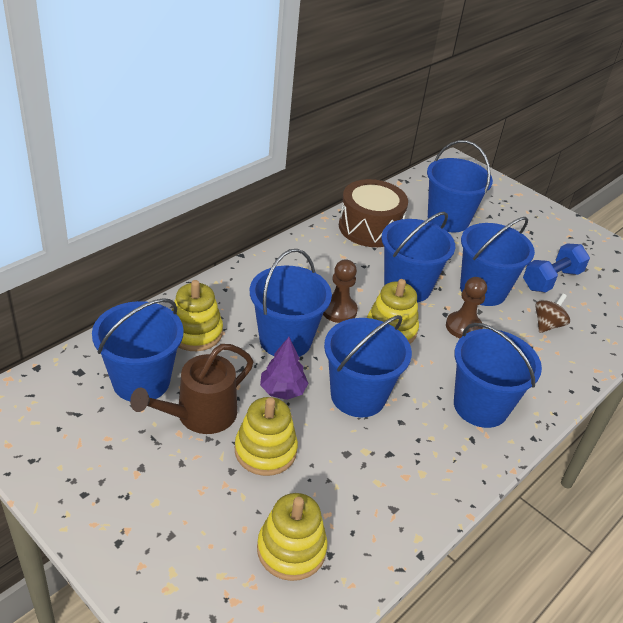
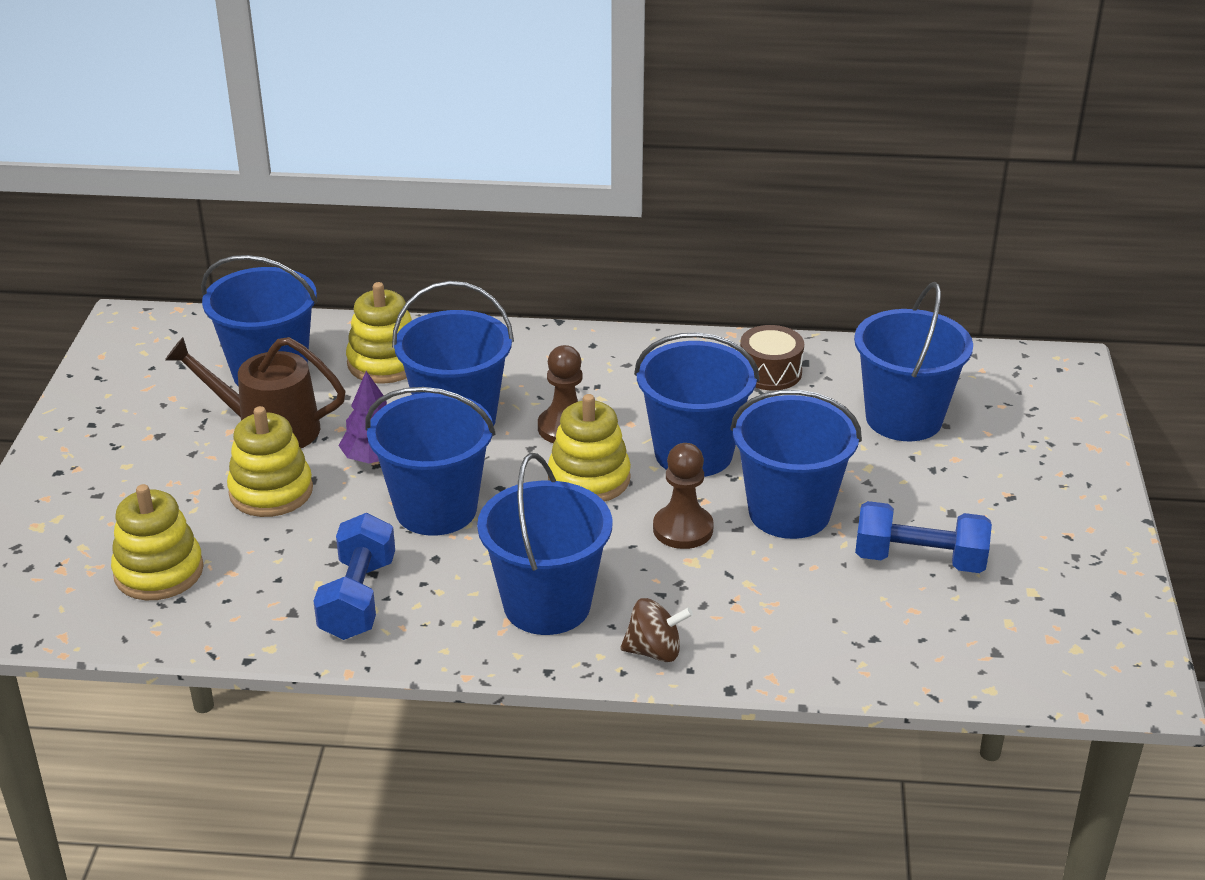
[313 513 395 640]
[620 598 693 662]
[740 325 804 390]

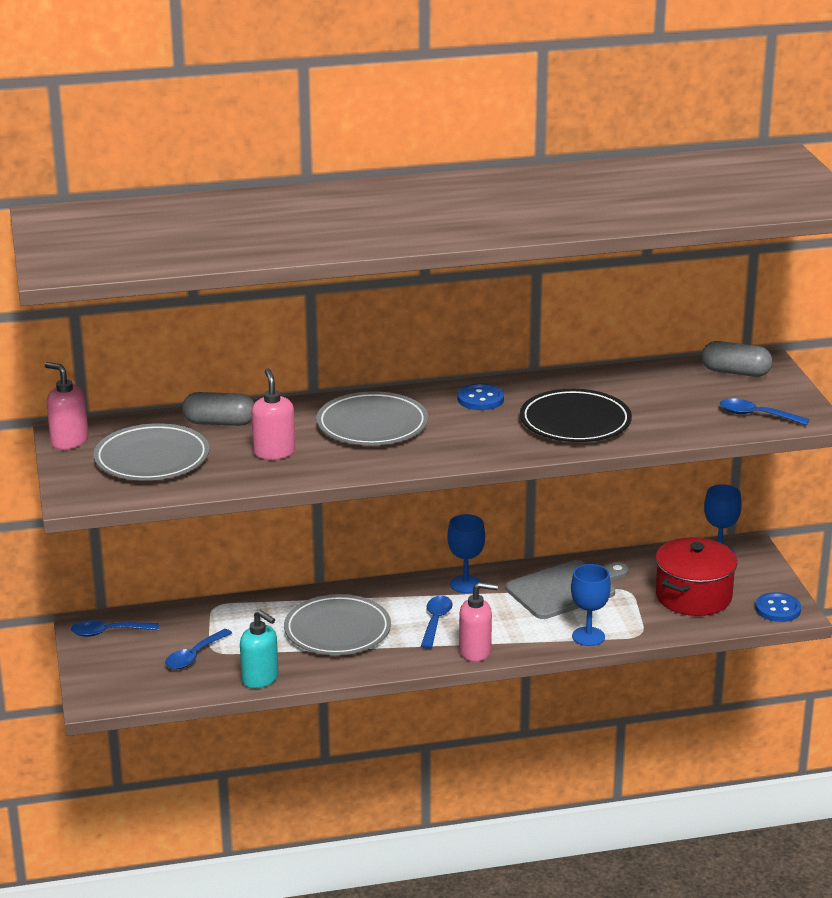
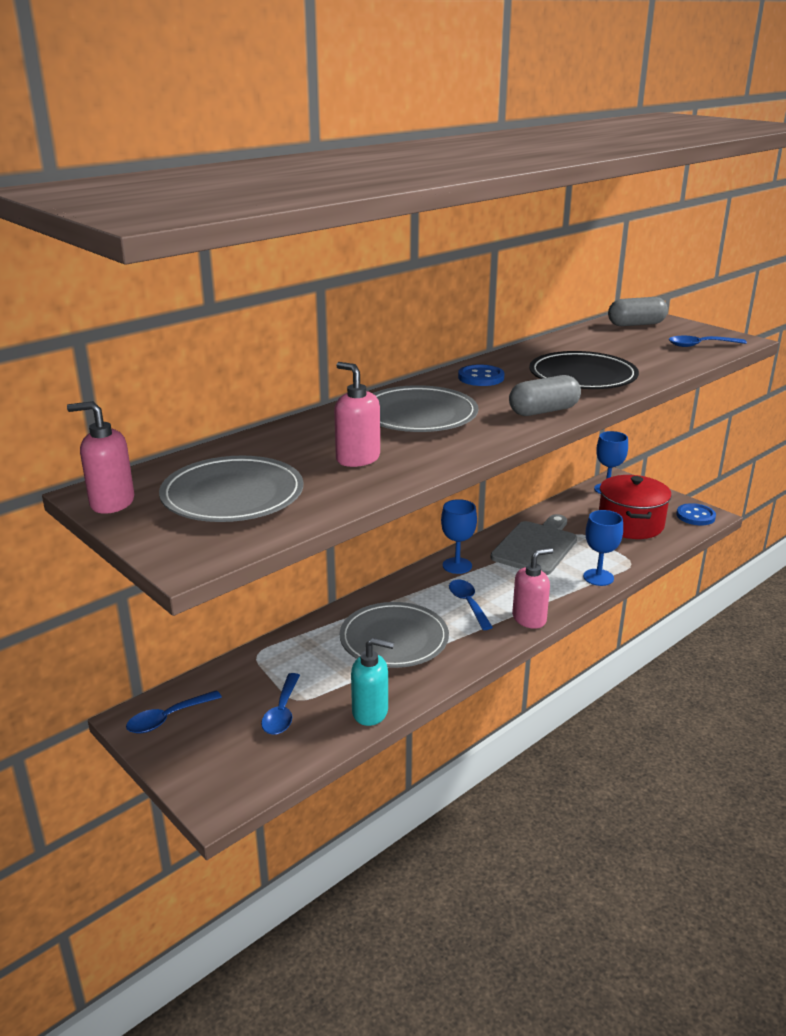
[509 375 581 416]

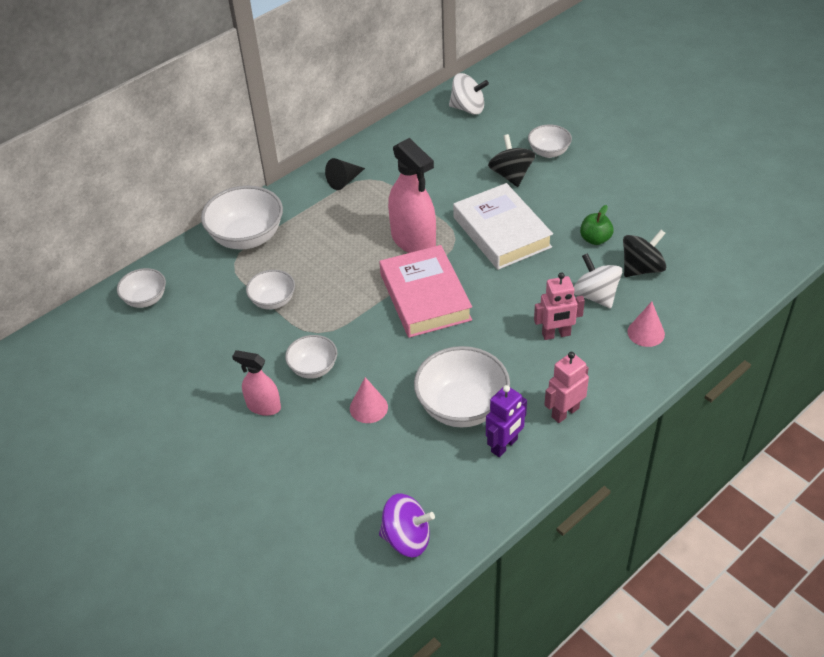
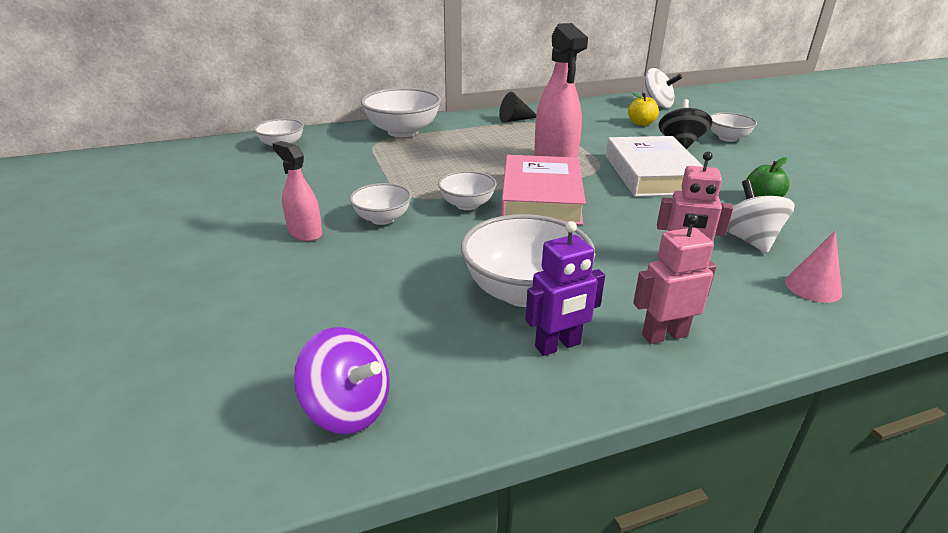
[438 171 497 210]
[628 93 659 126]
[350 377 388 423] (first image)
[623 230 666 277] (first image)

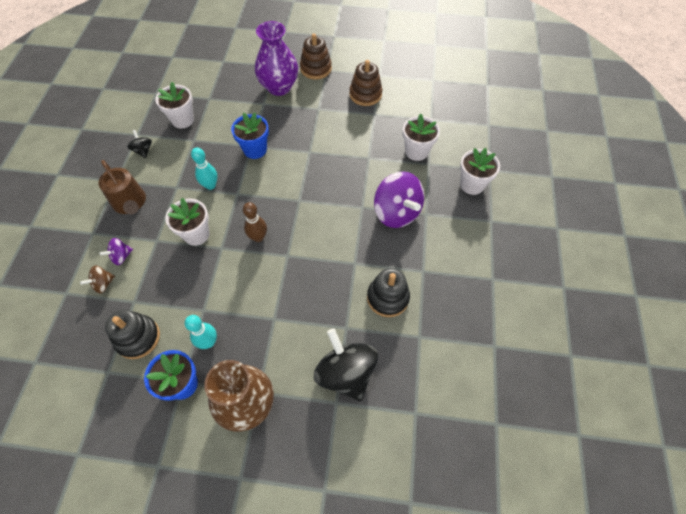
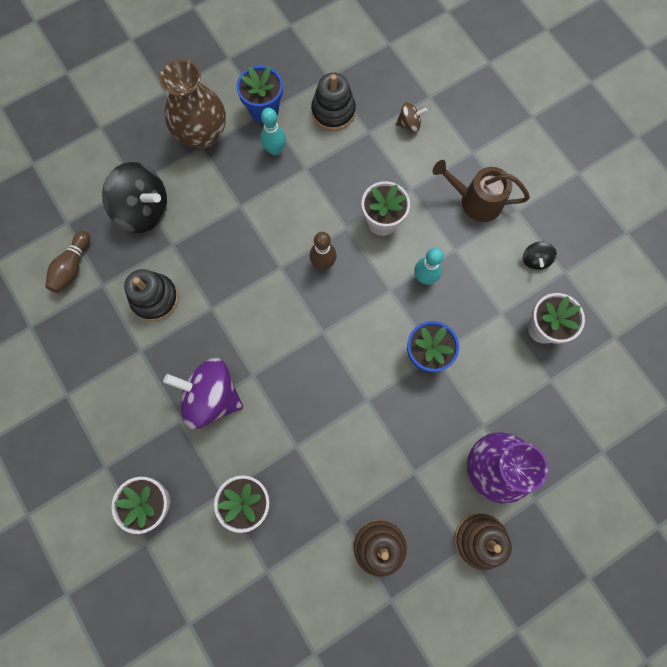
[45 231 90 293]
[395 102 428 132]
[523 241 557 270]
[99 238 133 265] (first image)

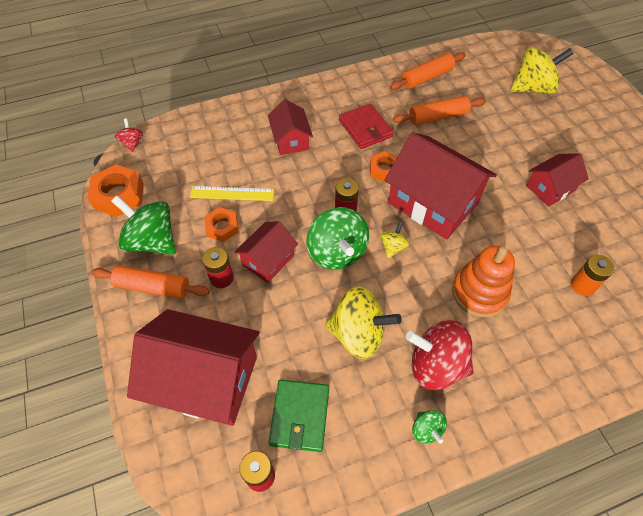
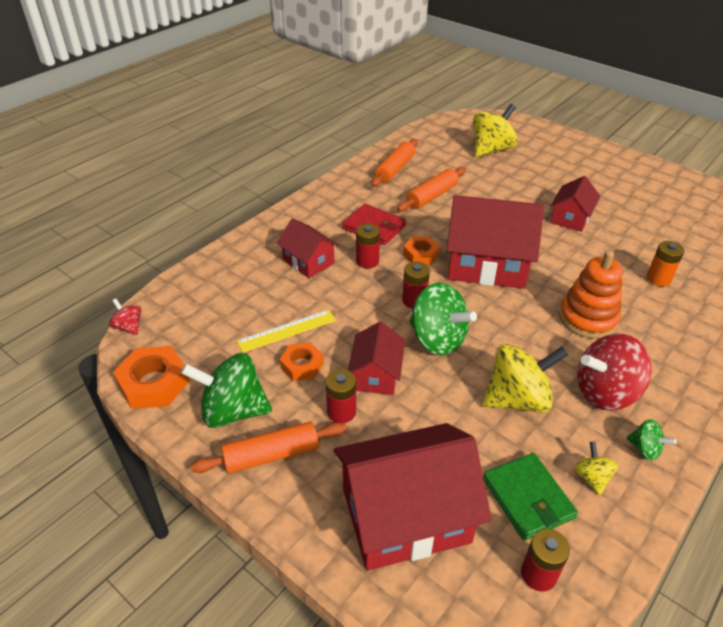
[356 224 380 268]
[574 442 618 495]

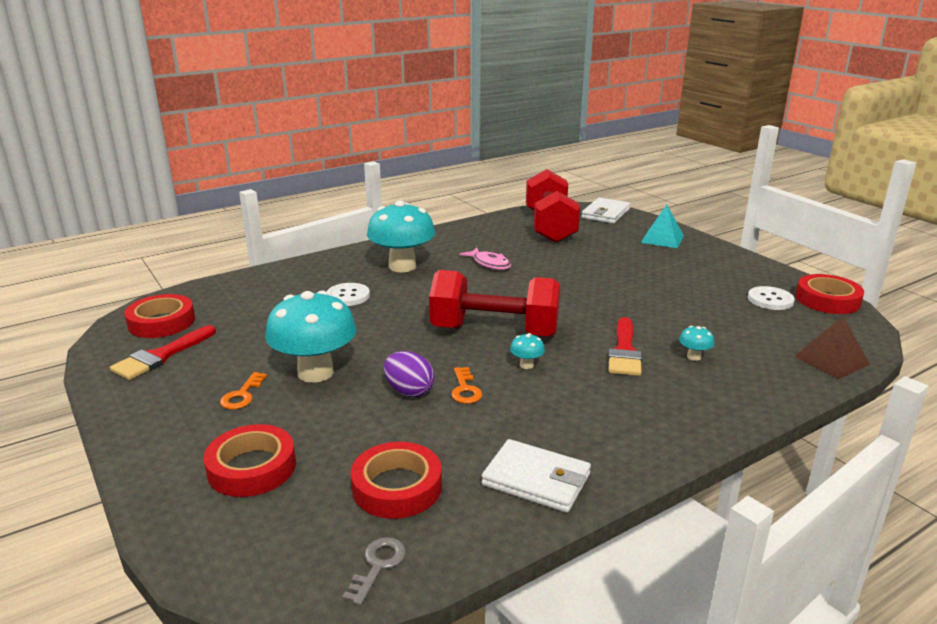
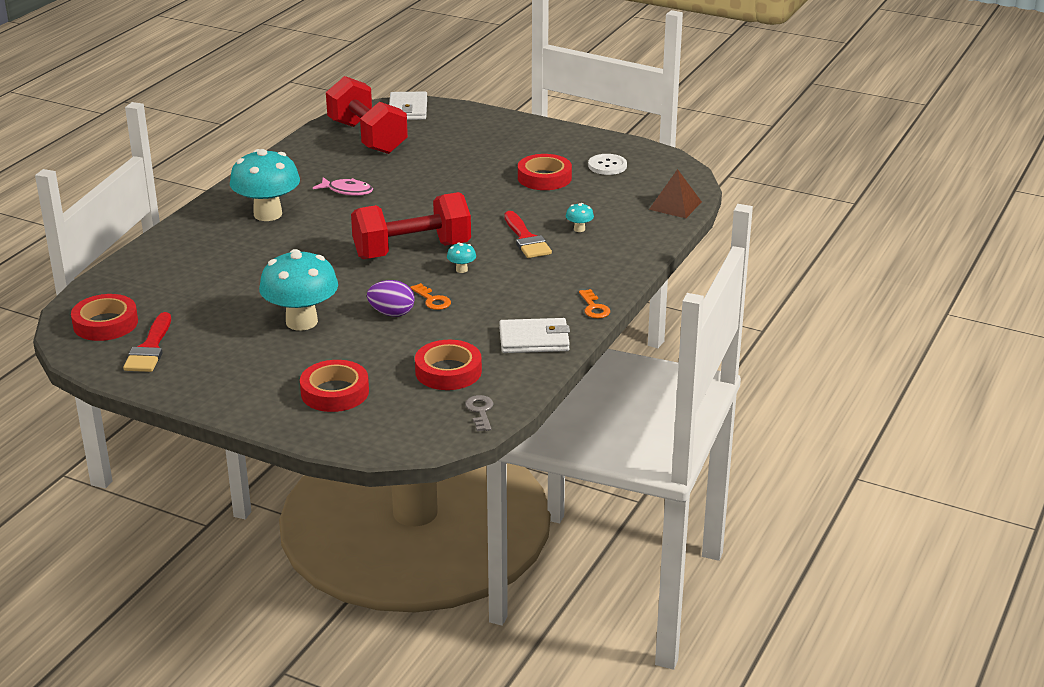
[518 154 572 190]
[579 289 610 318]
[327 283 370 306] (first image)
[641 205 684 248] (first image)

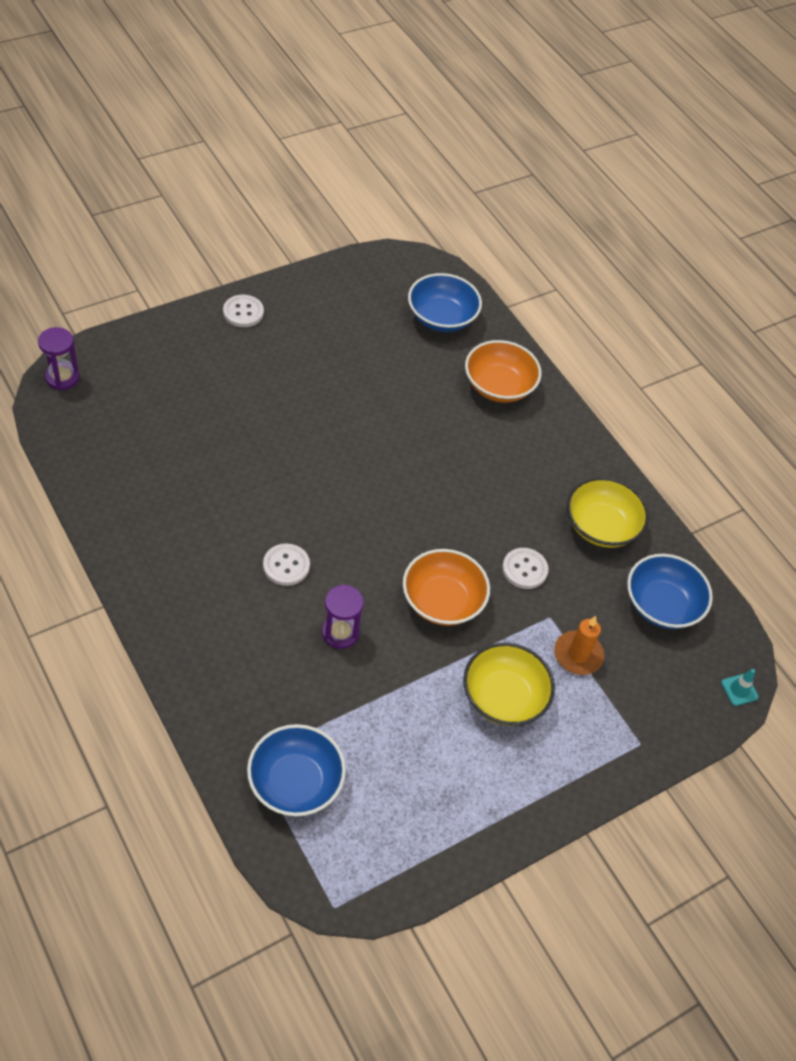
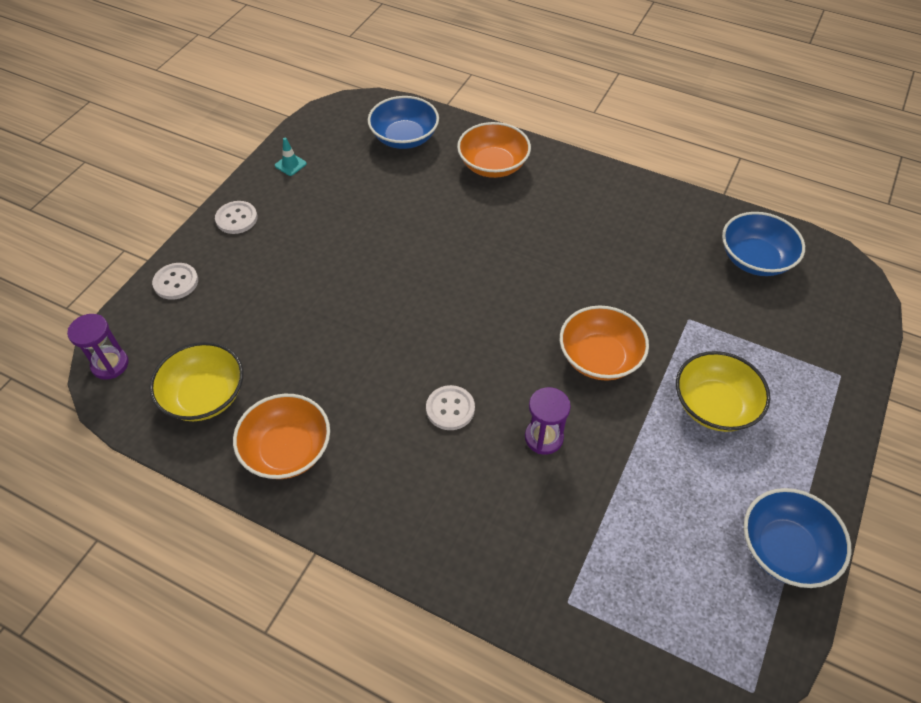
[150 342 243 421]
[152 263 198 300]
[233 394 330 479]
[275 138 307 176]
[744 488 851 588]
[554 616 604 675] (first image)

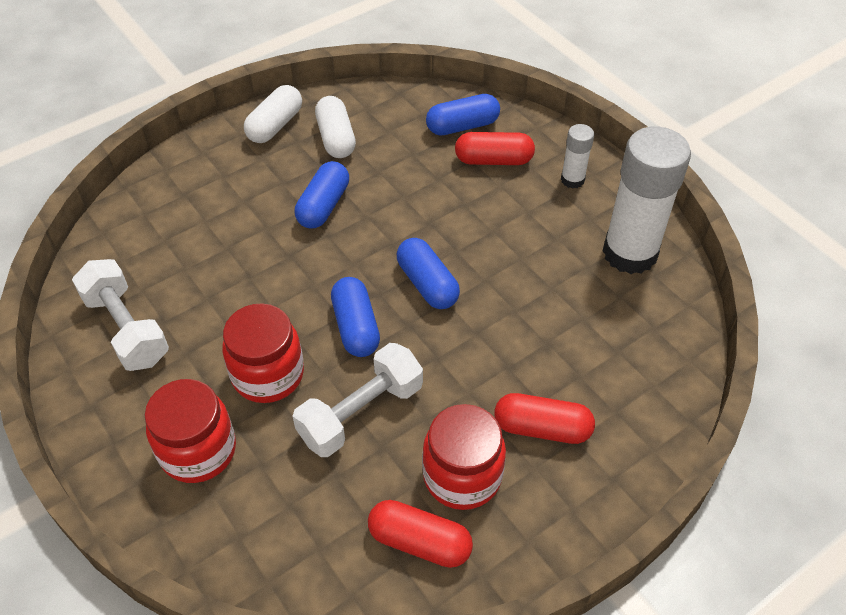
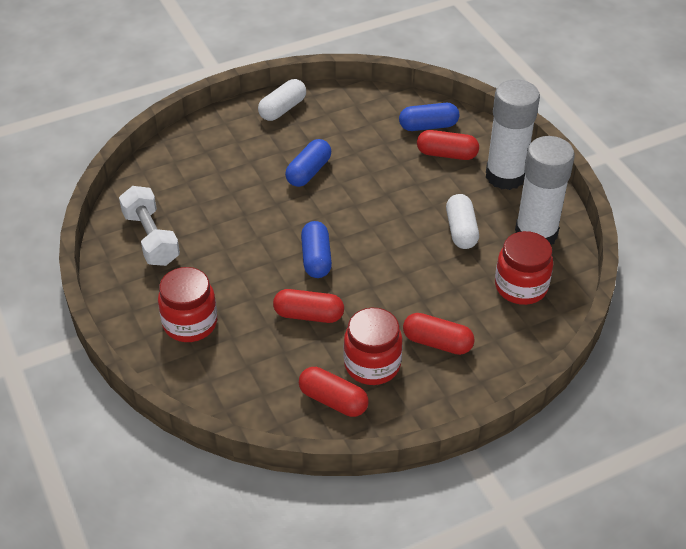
[273 289 344 323]
[446 194 479 249]
[486 79 540 190]
[495 231 553 305]
[397 238 460 309] (first image)

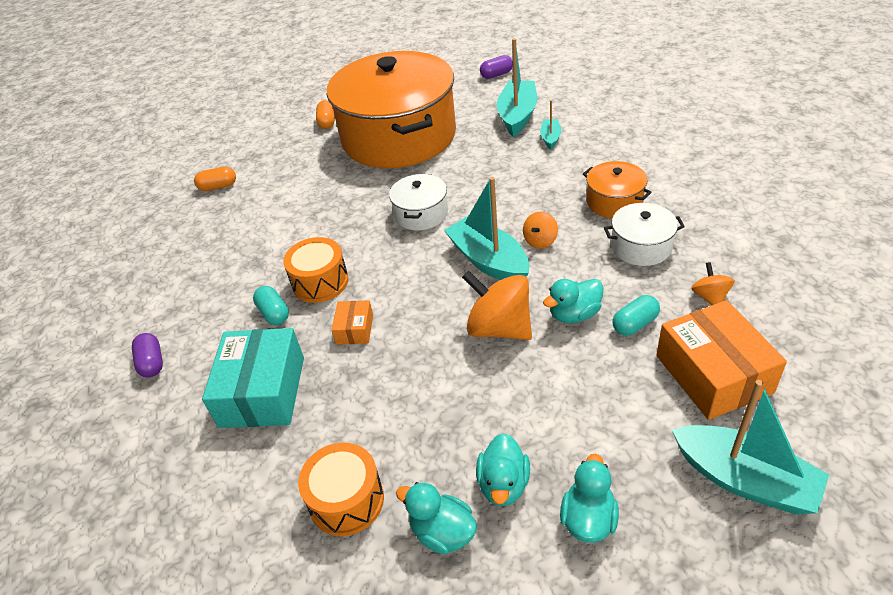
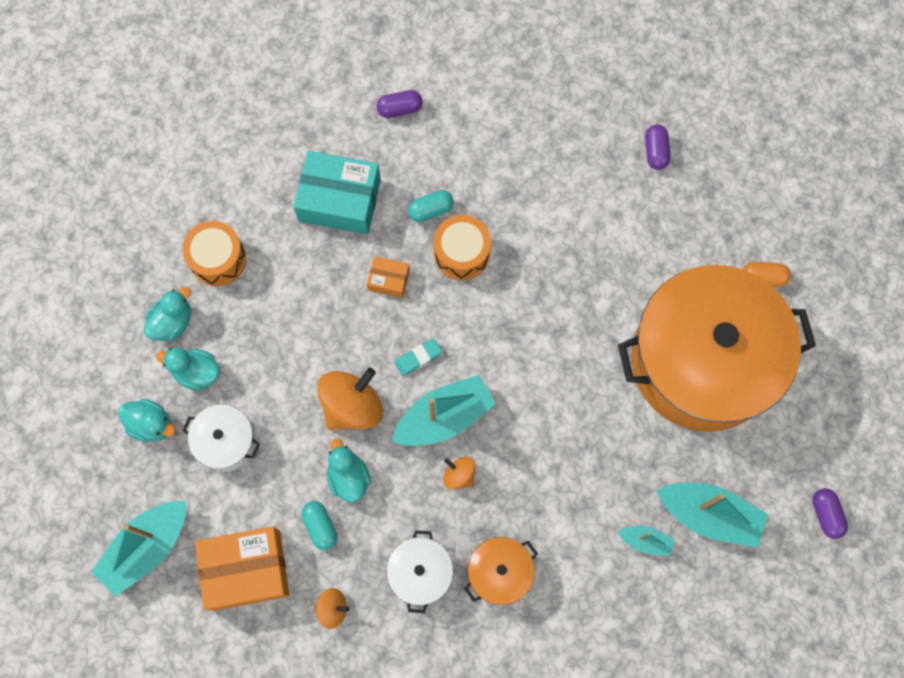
[182 405 260 472]
[395 338 442 376]
[645 125 671 170]

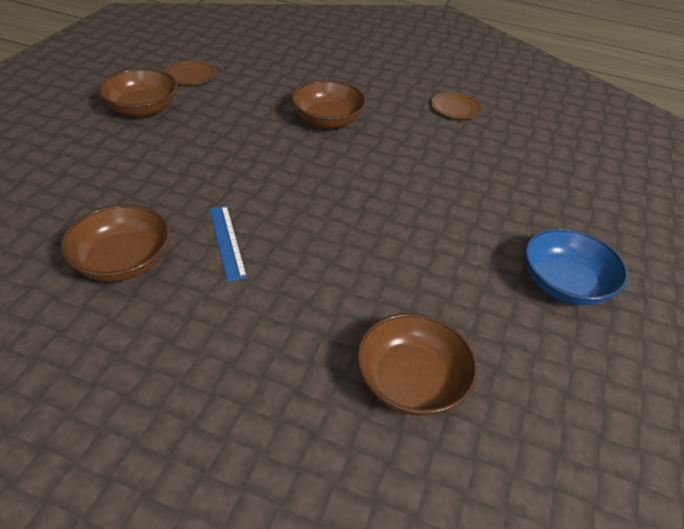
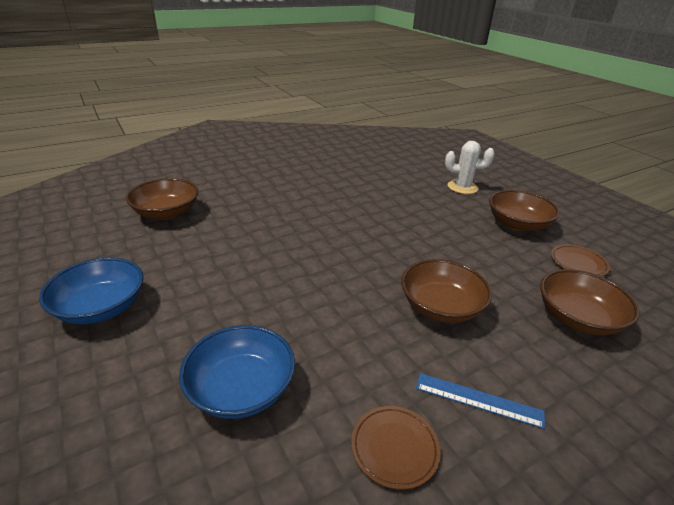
[179 325 295 419]
[416 373 545 429]
[445 141 495 194]
[540 269 639 335]

